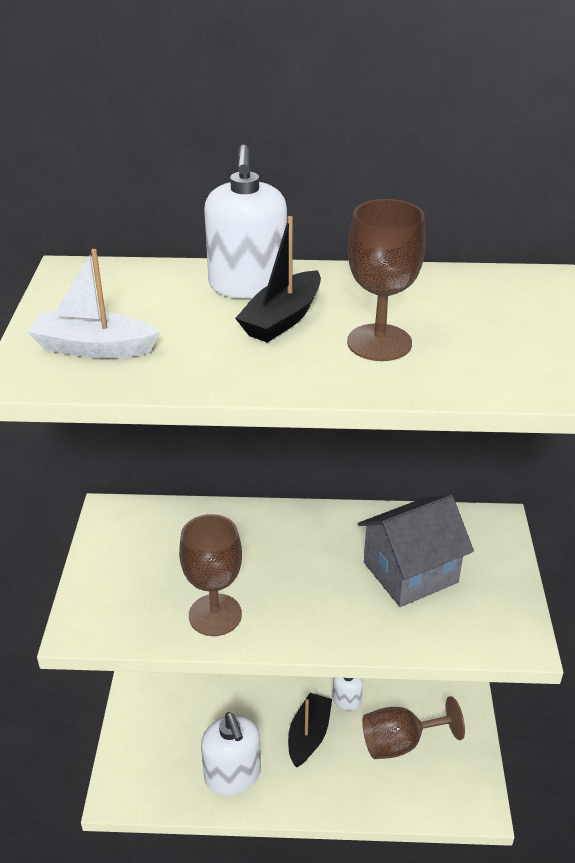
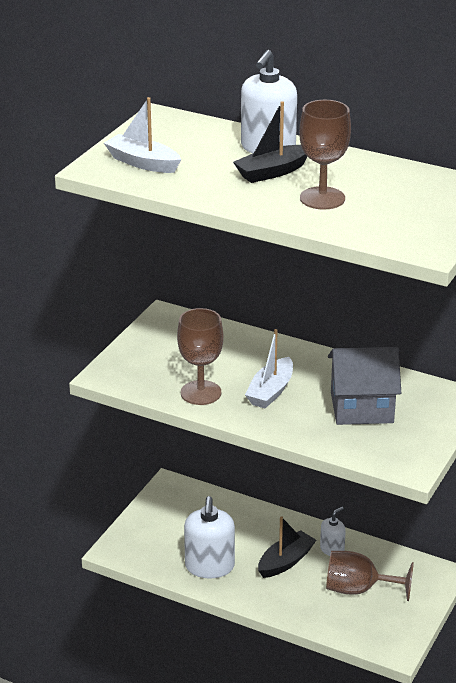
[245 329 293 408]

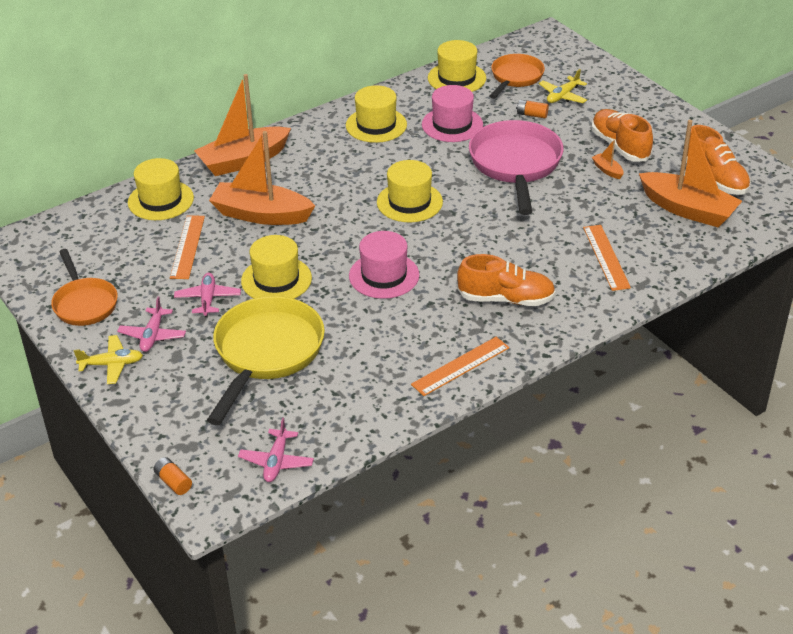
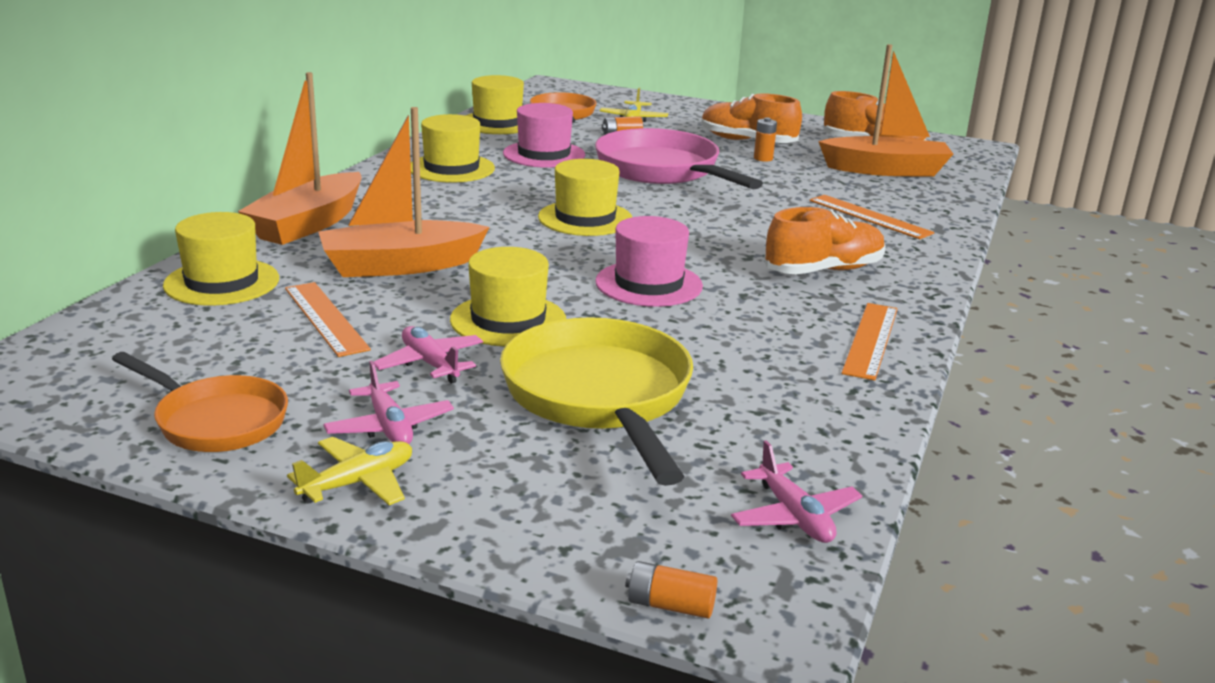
[754 117 777 162]

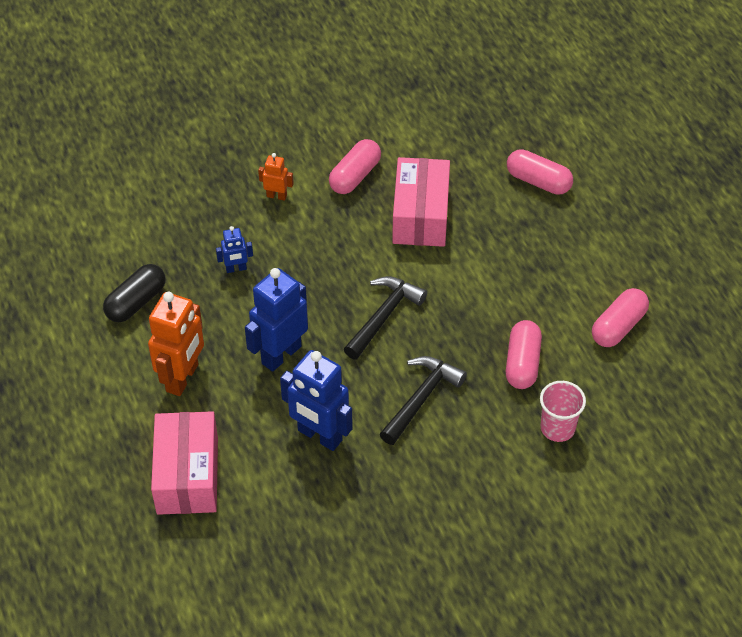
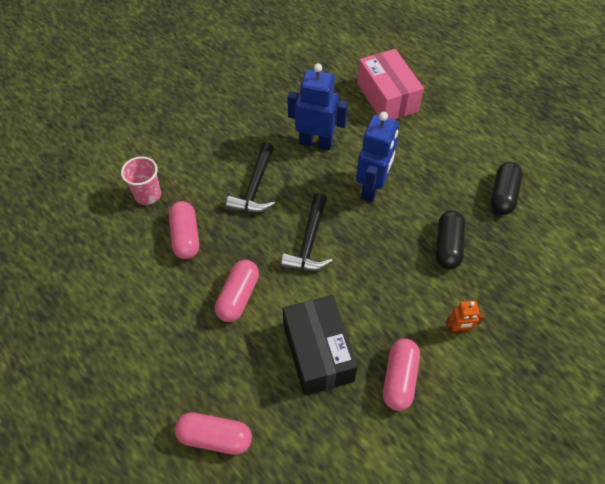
[215 260 259 322]
[283 295 358 396]
[436 210 465 270]
[148 292 204 396] (first image)

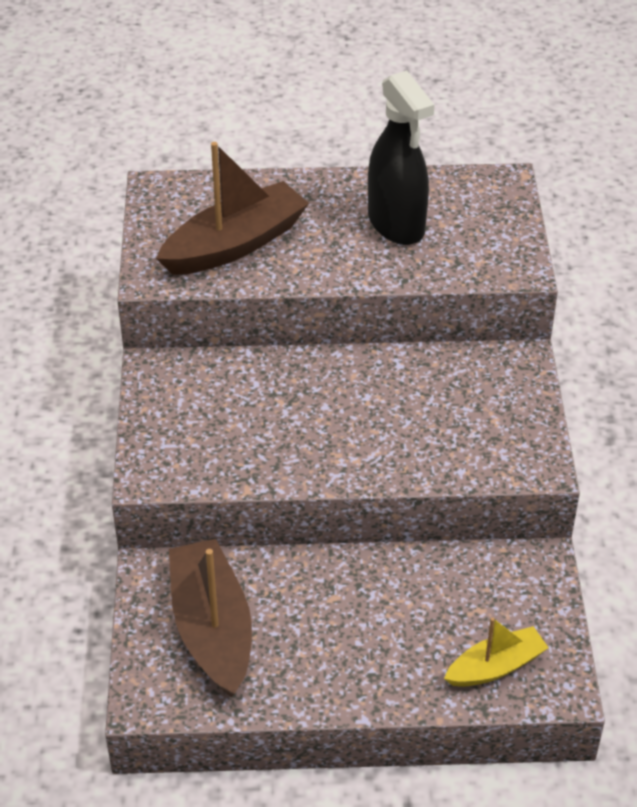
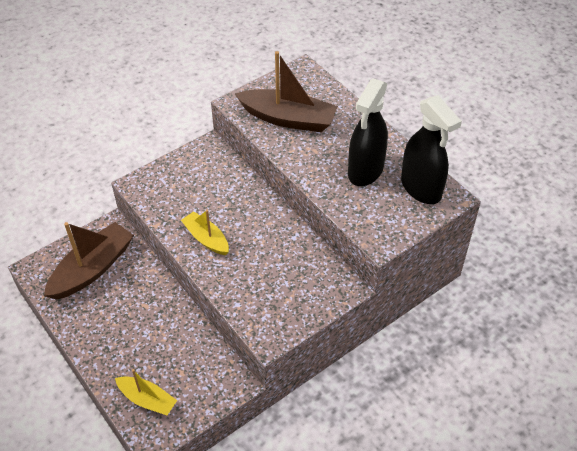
[181 210 229 255]
[401 95 462 204]

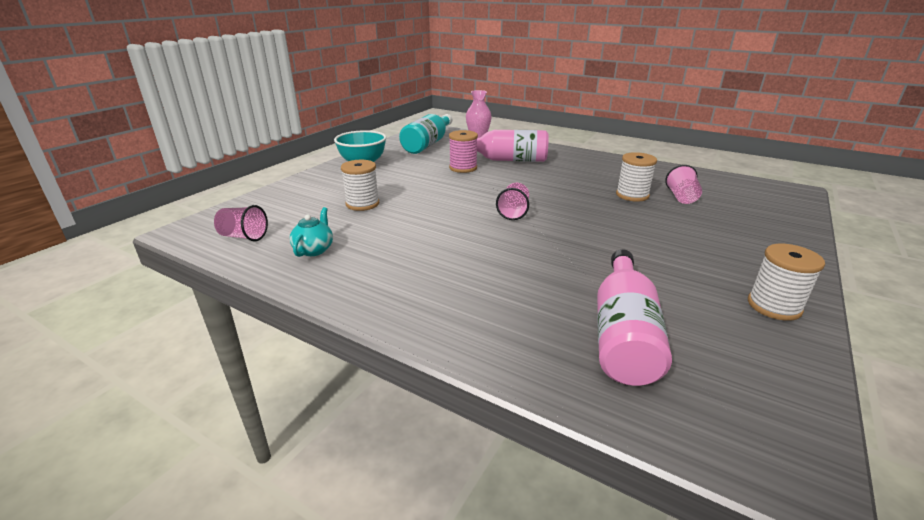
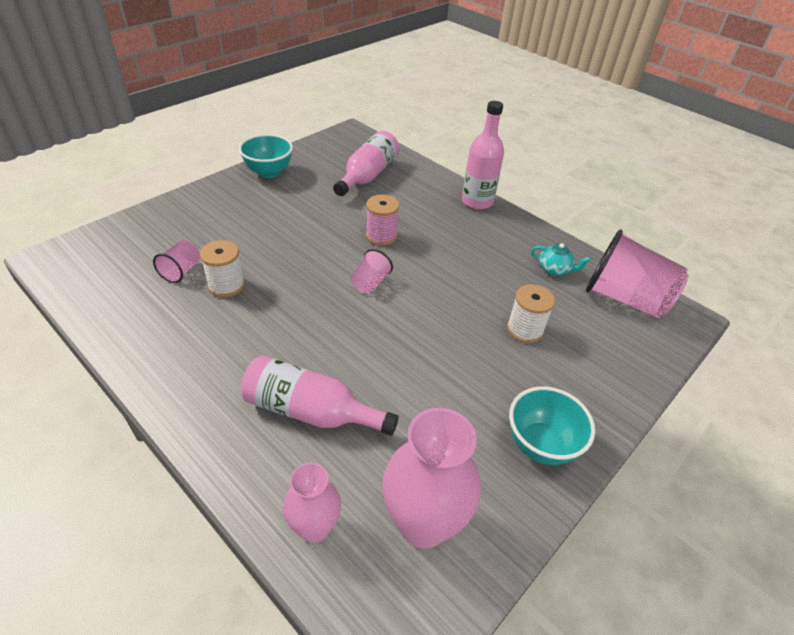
[239 134 293 178]
[366 194 400 246]
[382 408 481 549]
[462 101 504 210]
[531 243 591 276]
[586 229 689 318]

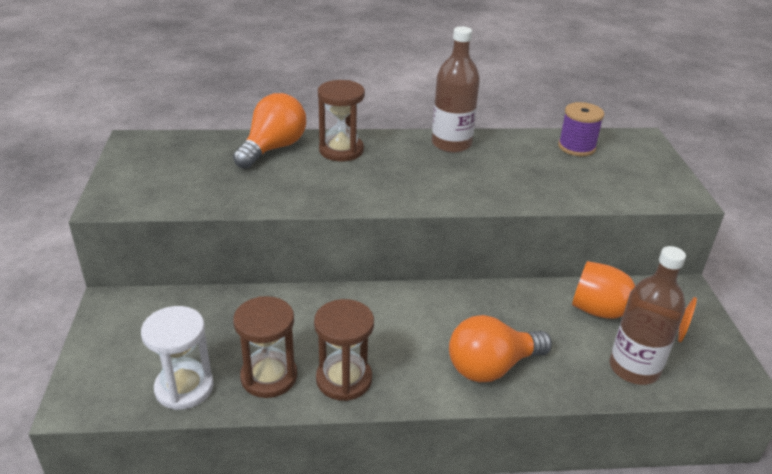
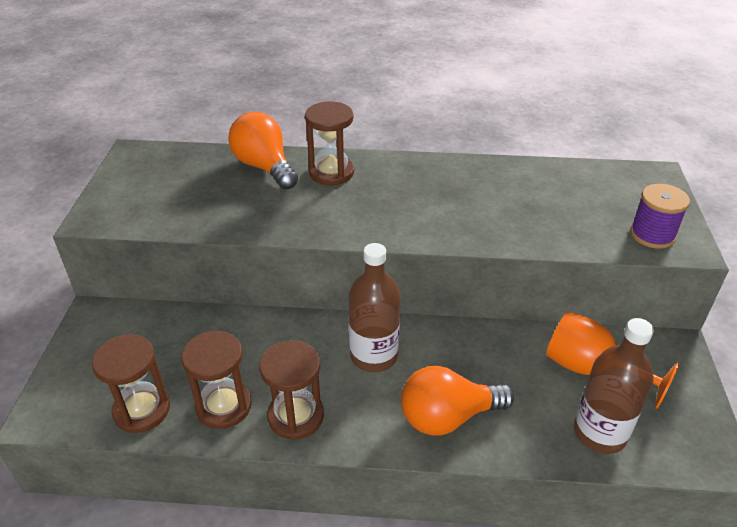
[92 334 170 433]
[228 112 298 189]
[348 243 401 372]
[630 184 690 249]

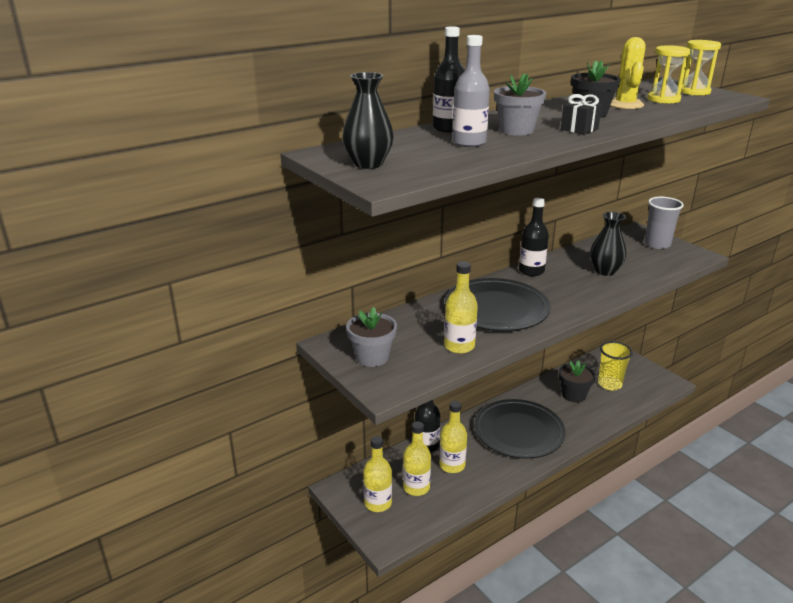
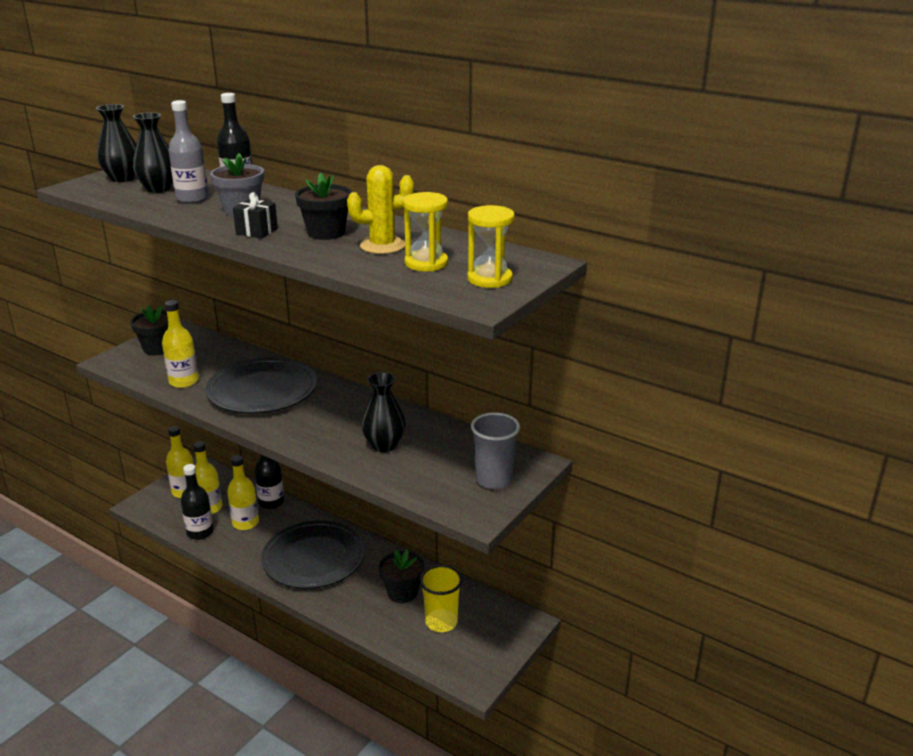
[130 305 168 356]
[133 112 173 193]
[181 464 214 540]

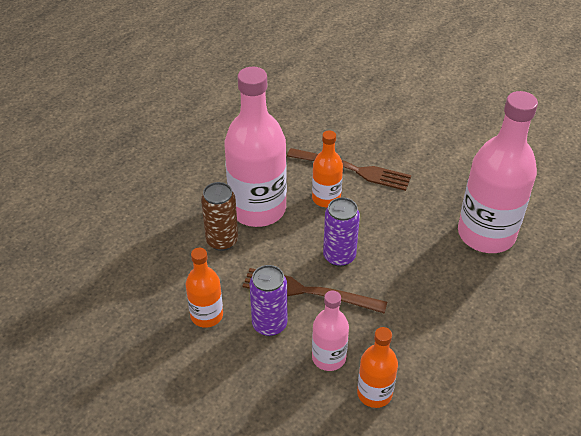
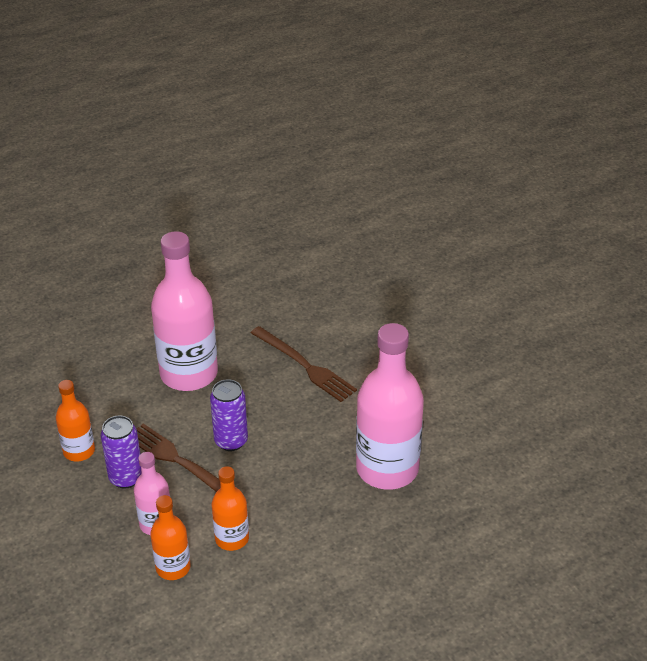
[211 466 249 551]
[201 182 238 251] (first image)

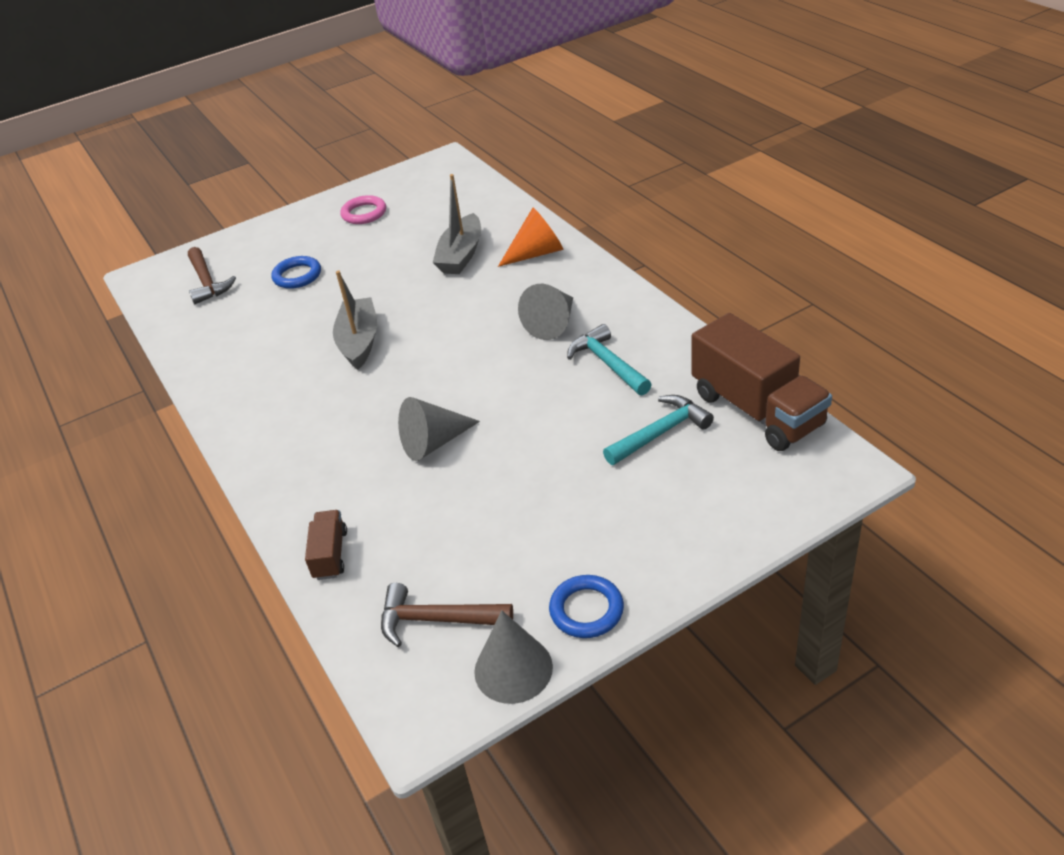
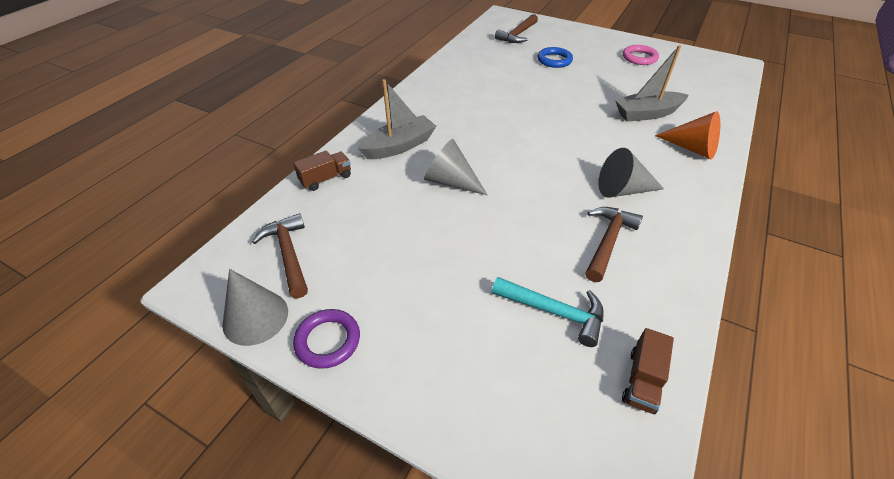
[293 309 360 369]
[357 79 436 159]
[586 207 643 282]
[622 328 674 414]

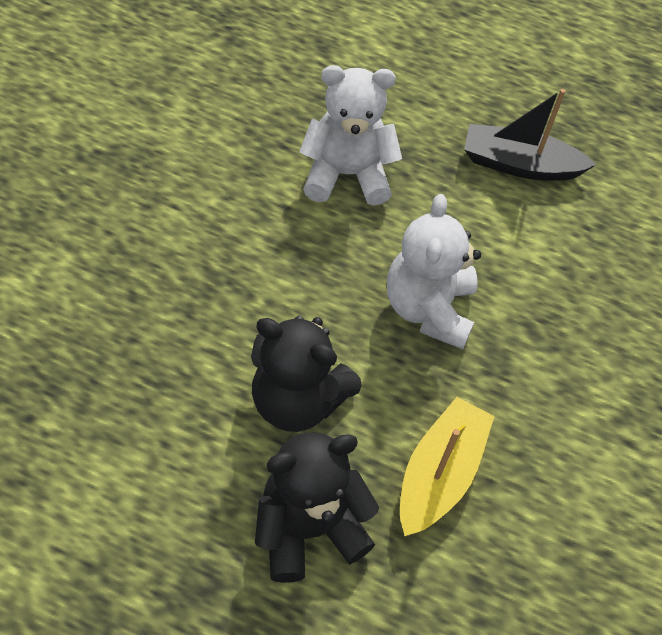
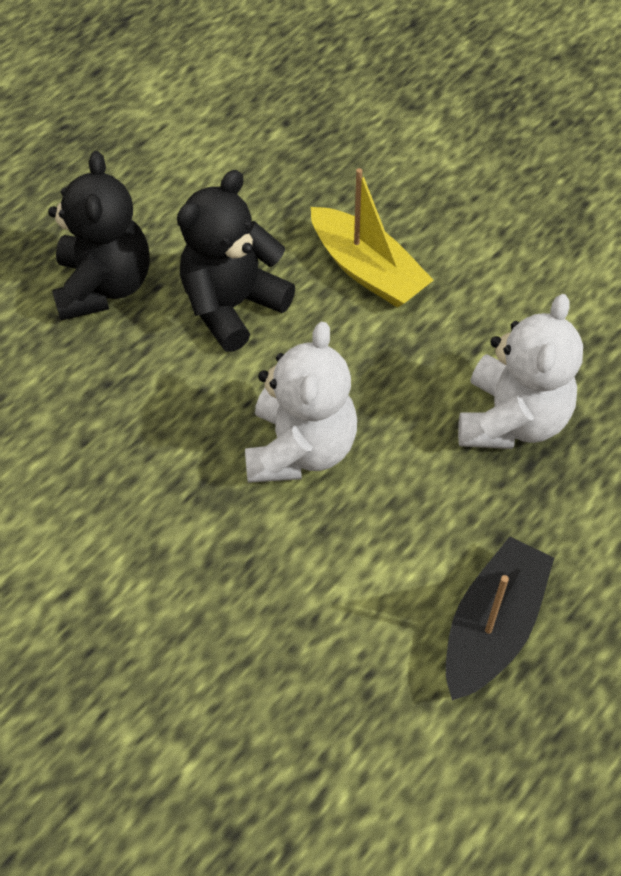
[245 322 357 483]
[311 168 434 308]

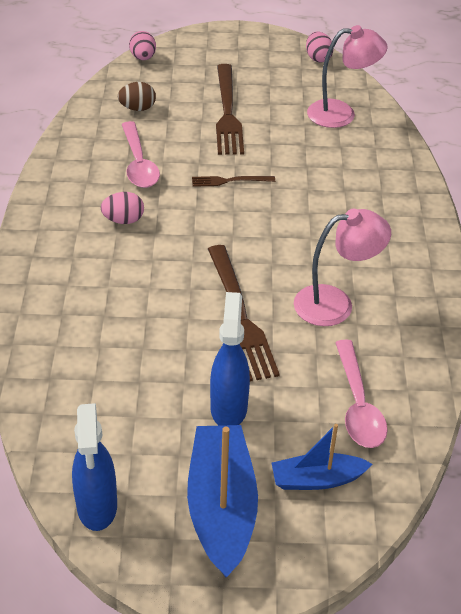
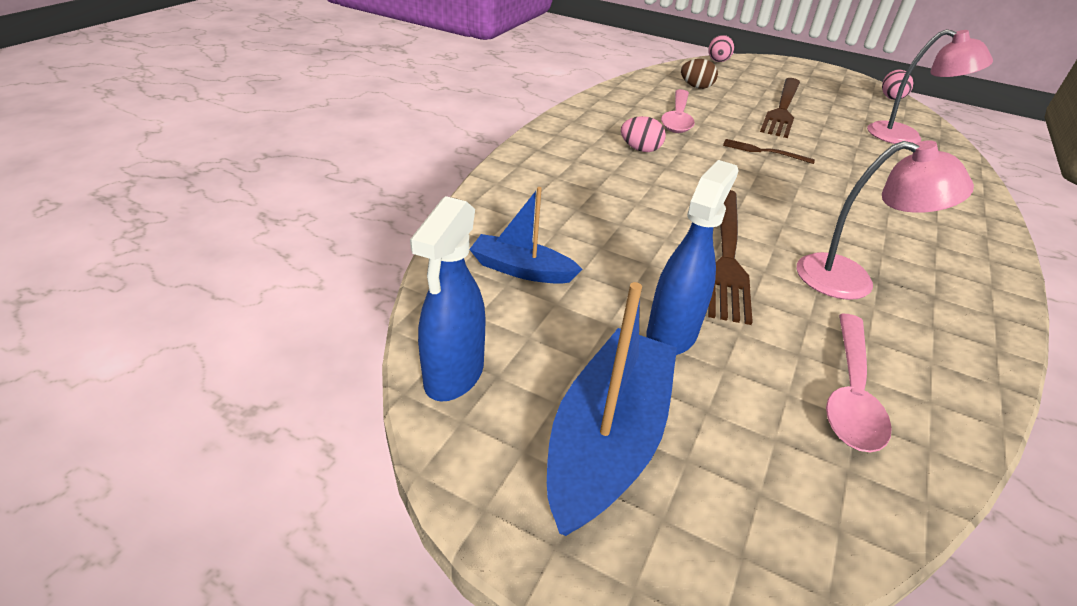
[469 187 582 284]

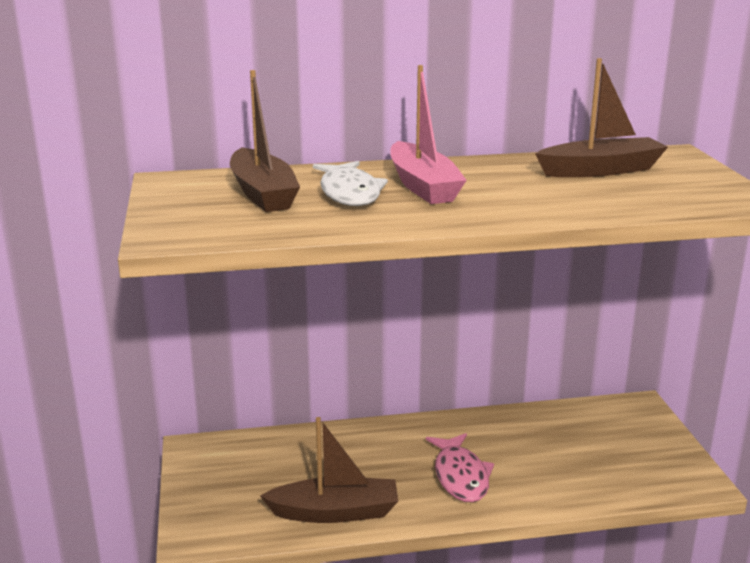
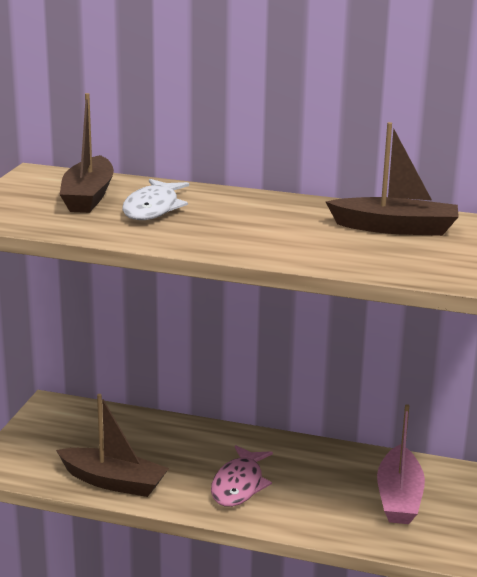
[377 404 425 524]

